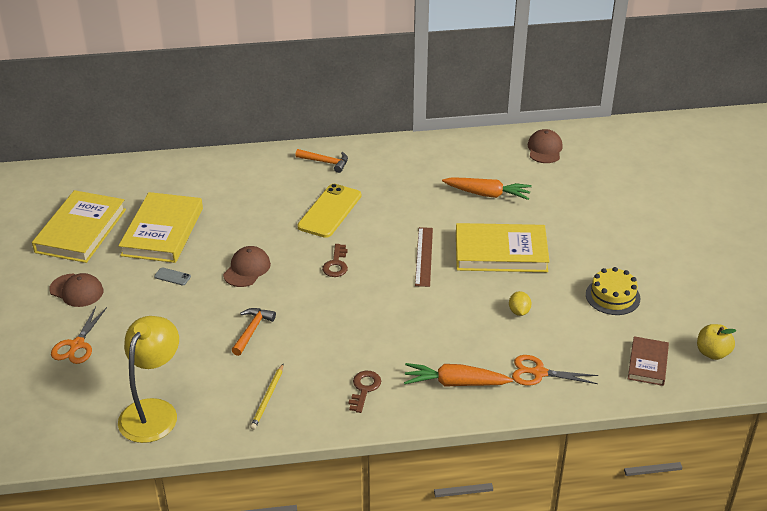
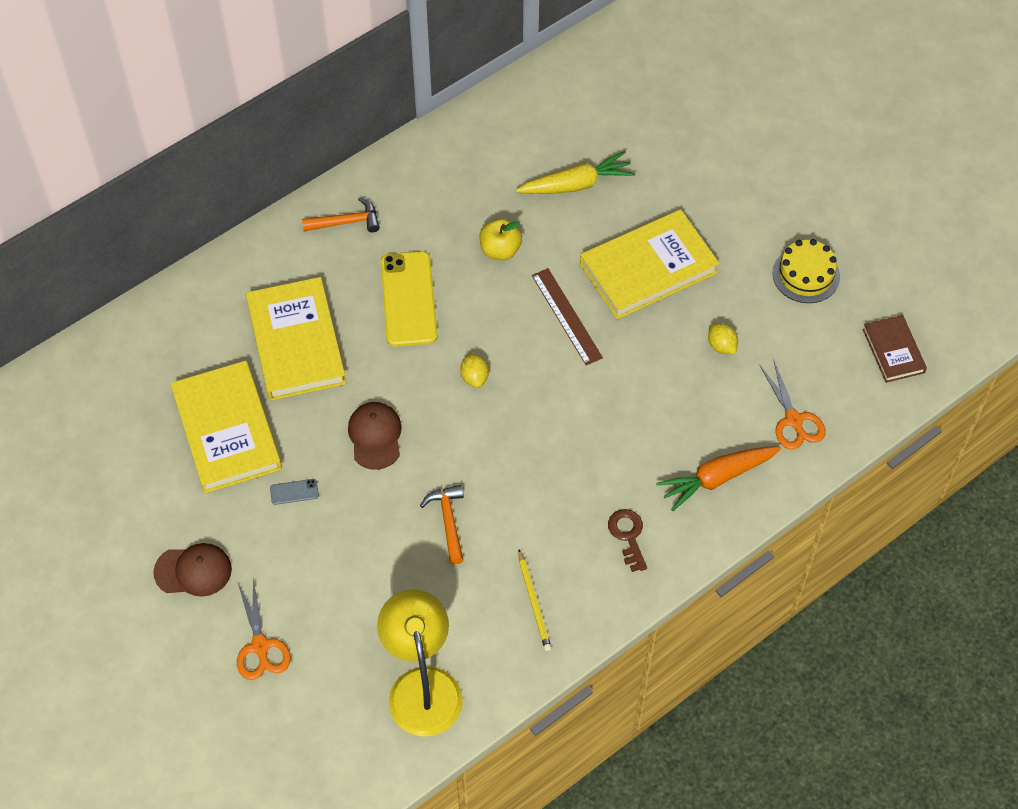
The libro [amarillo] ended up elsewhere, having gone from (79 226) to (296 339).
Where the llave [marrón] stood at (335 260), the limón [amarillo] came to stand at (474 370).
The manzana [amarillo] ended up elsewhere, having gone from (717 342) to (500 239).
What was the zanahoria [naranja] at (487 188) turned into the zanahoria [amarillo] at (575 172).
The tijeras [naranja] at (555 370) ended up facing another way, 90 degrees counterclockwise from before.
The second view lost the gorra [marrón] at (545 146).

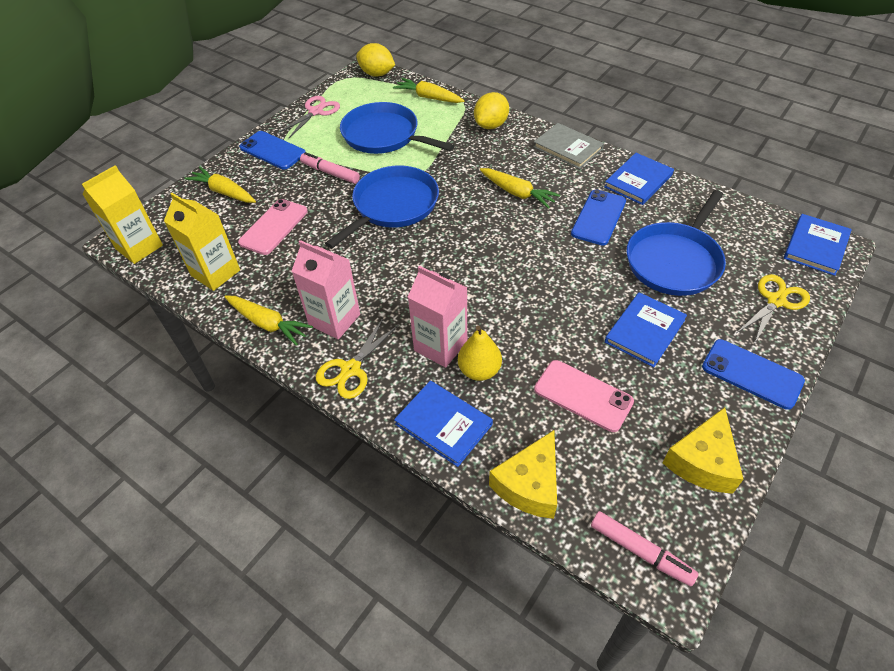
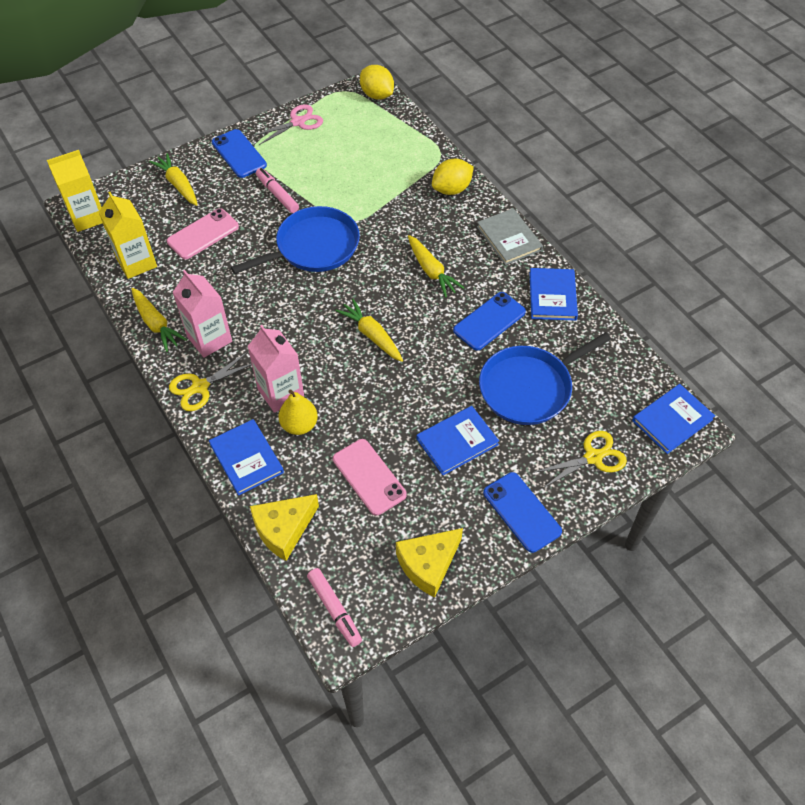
The zanahoria [amarillo] ended up elsewhere, having gone from (428 90) to (369 330).
The libro [azul] at (639 179) ended up facing another way, 60 degrees counterclockwise from before.
The second view lost the sartén [azul] at (397 128).

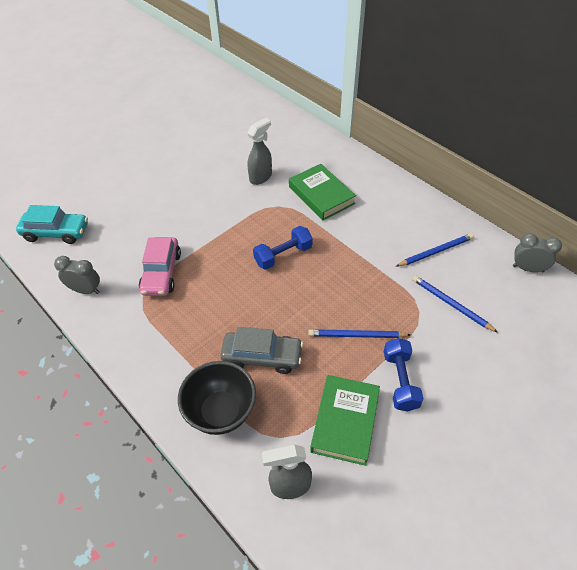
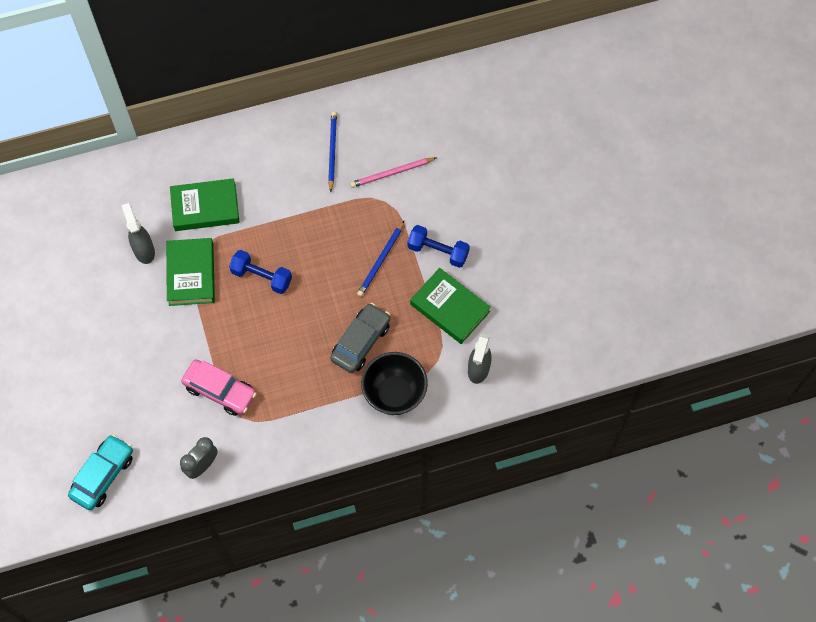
The second view gained the libro [verde] at (190 272).
The mancuerna [azul] at (283 248) ended up facing another way, 60 degrees counterclockwise from before.
What was the lápiz [azul] at (455 304) turned into the lápiz [rosa] at (393 172).
The second view lost the despertador [gris] at (537 252).

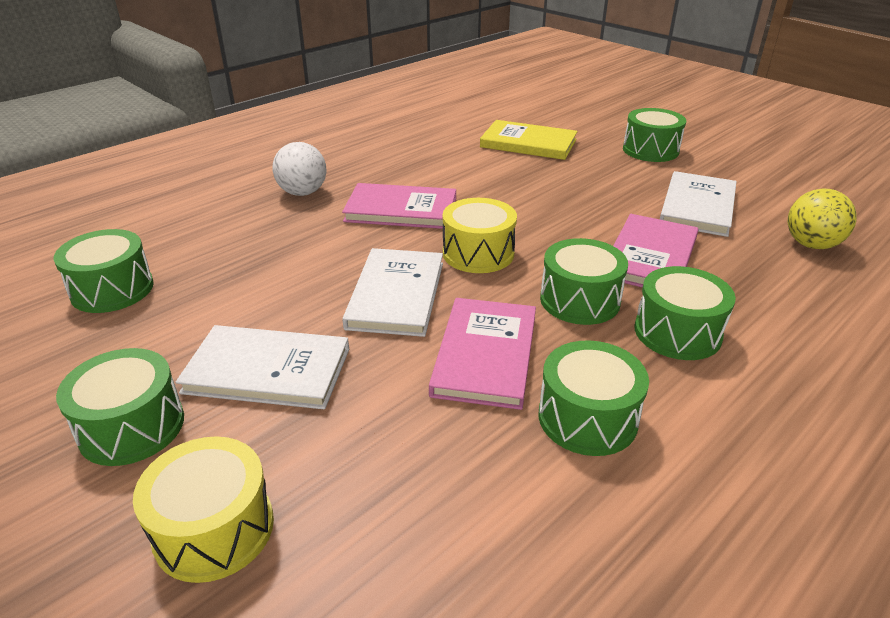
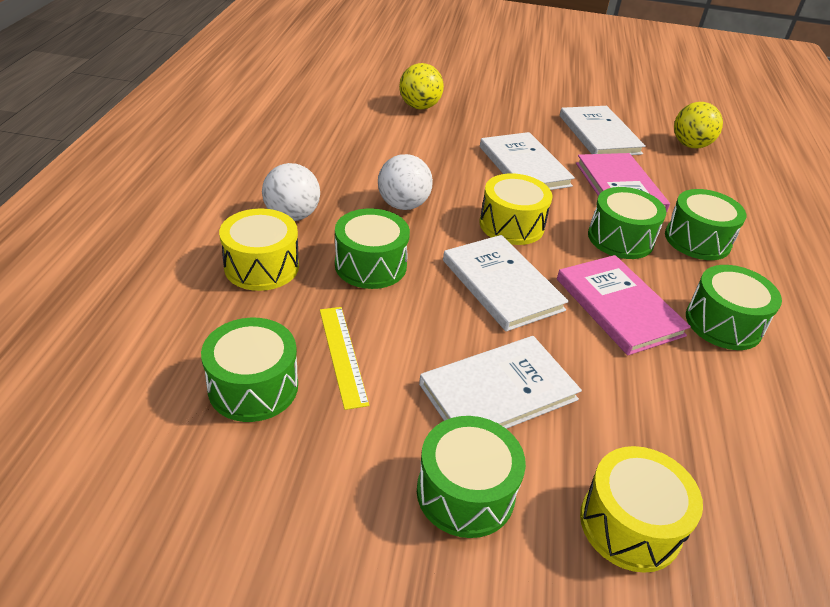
The second view gained the tambor [amarillo] at (259 249).
The second view gained the regla [amarillo] at (344 358).
The tambor [verde] ended up elsewhere, having gone from (654 135) to (372 248).
Where the libro [rosa] stood at (399 206), the pelota [blanco] came to stand at (405 182).
Where the libro [amarillo] stood at (529 140), the pelota [amarillo] came to stand at (421 86).
The second view gained the libro [blanco] at (527 161).

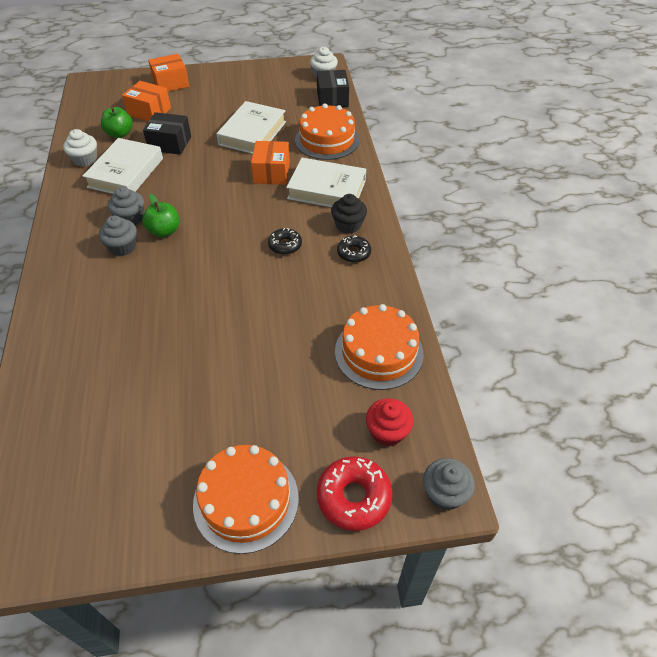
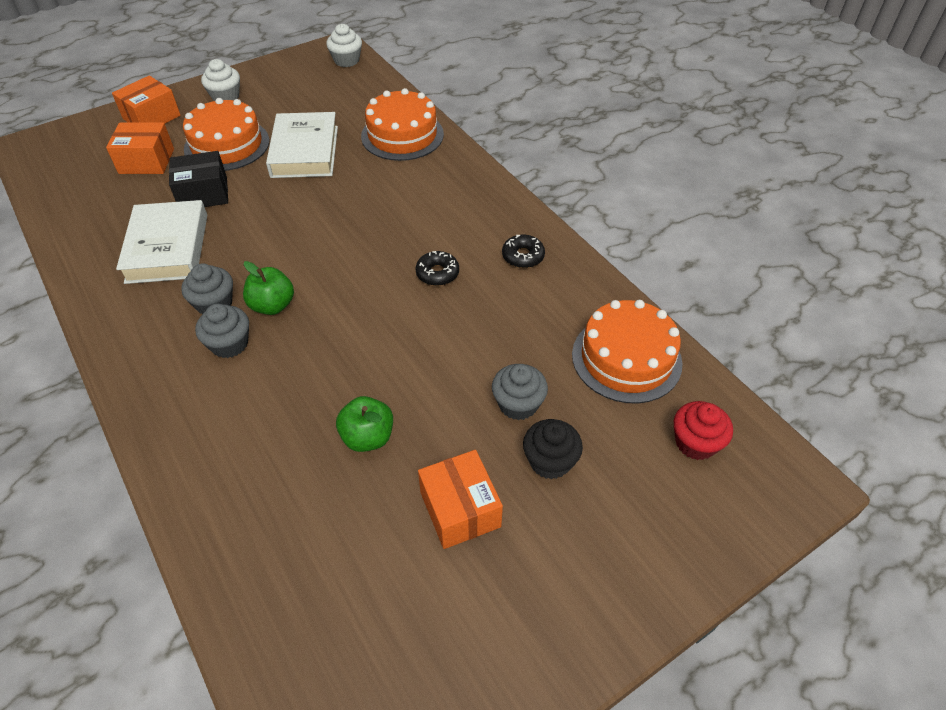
The tarta [naranja] ended up elsewhere, having gone from (246 499) to (226 134).
The magdalena [blanco] ended up elsewhere, having gone from (80 148) to (220 80).
The manzana [verde] ended up elsewhere, having gone from (117 122) to (364 424).
The caja [naranja] ended up elsewhere, having gone from (270 163) to (460 499).
The magdalena [gris] ended up elsewhere, having gone from (449 484) to (520 392).
The magdalena [negro] ended up elsewhere, having gone from (349 214) to (553 449).
The second view lost the libro [blanco] at (326 182).
The second view lost the caja [negro] at (333 88).
The second view lost the rosquilla [rojo] at (355 493).

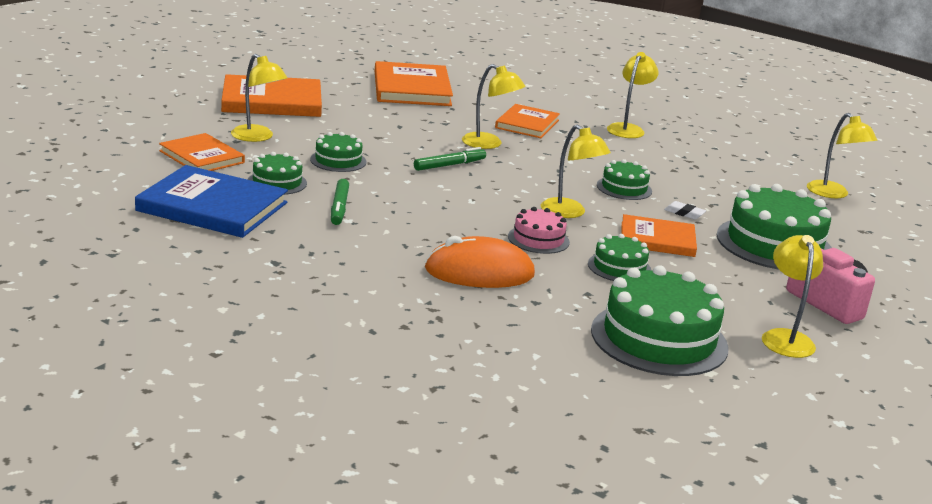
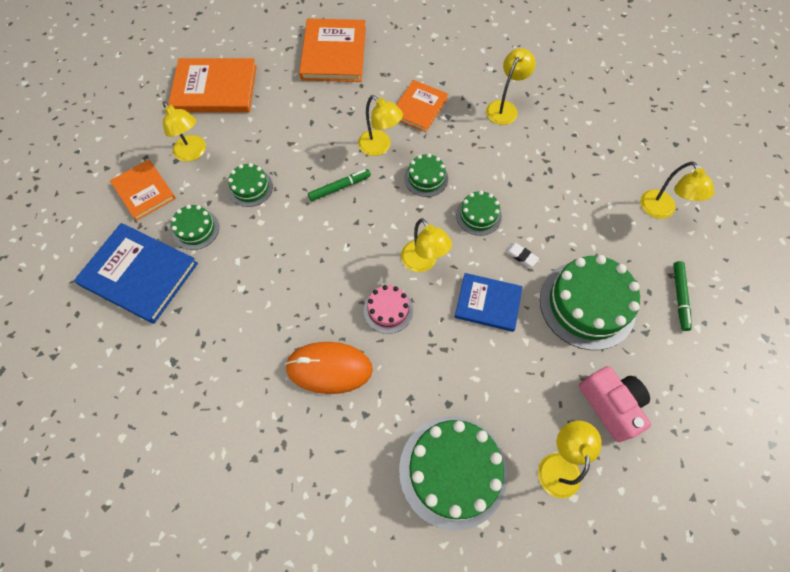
The tarta [verde] ended up elsewhere, having gone from (619 257) to (426 175).
What was the libro [naranja] at (659 235) turned into the libro [azul] at (489 302).
The rotulador [verde] ended up elsewhere, having gone from (340 202) to (682 296).

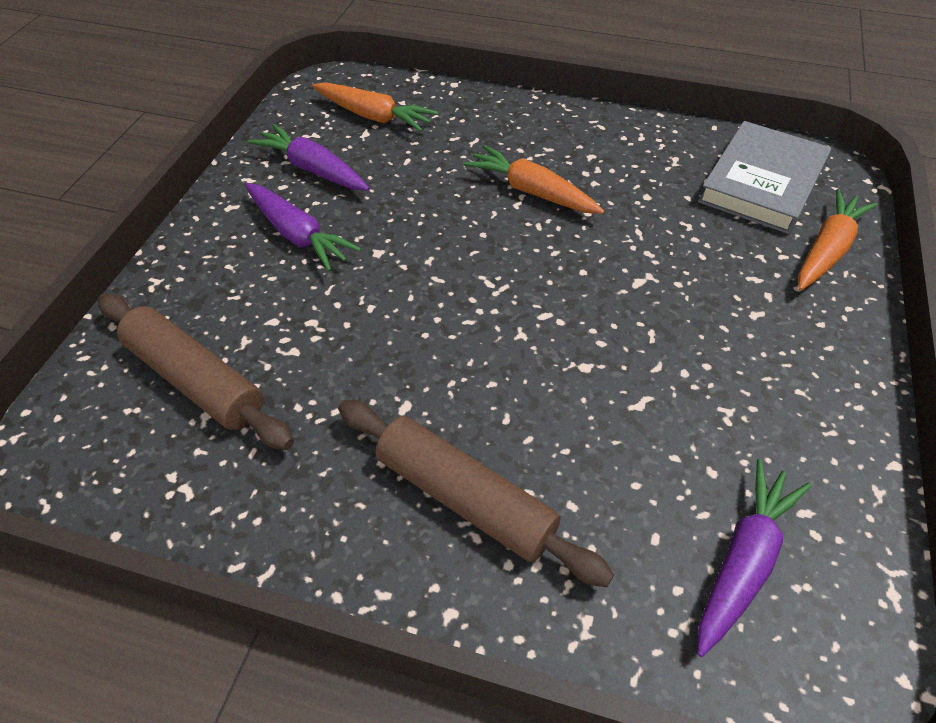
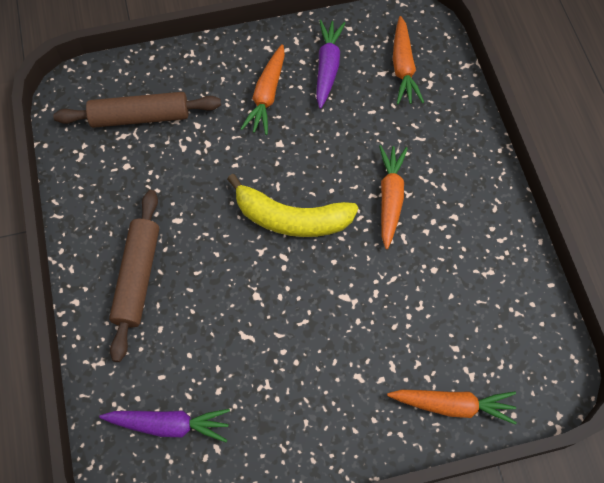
The rodillo [marrón] at (196 372) ended up facing another way, 75 degrees clockwise from before.
The second view gained the plátano [amarillo] at (292 205).
What was the zanahoria [morado] at (303 227) turned into the zanahoria [naranja] at (263 89).
The second view lost the libro [gris] at (764 177).

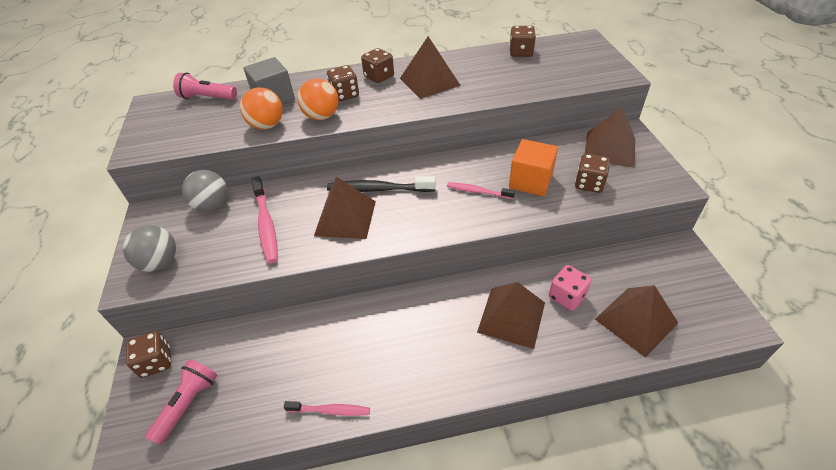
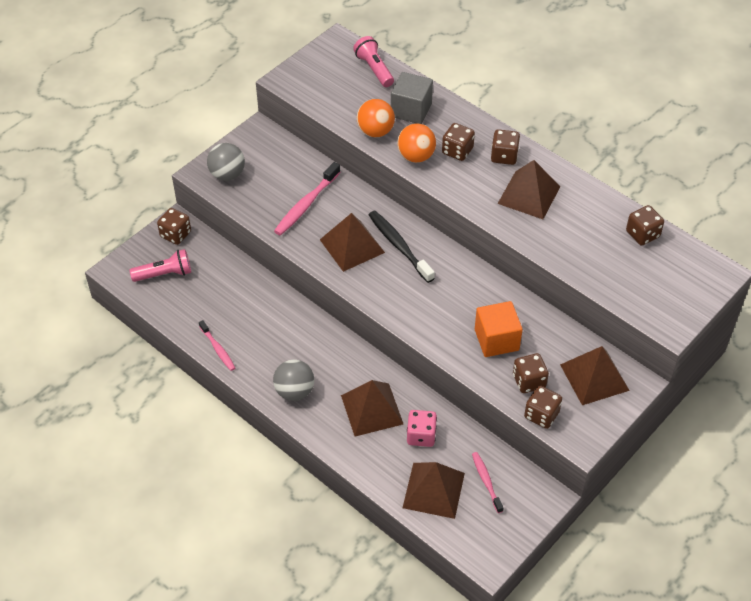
The pelota [gris] ended up elsewhere, having gone from (204 191) to (293 380).
The cepillo de dientes [rosa] ended up elsewhere, having gone from (481 190) to (487 482).
The second view gained the dado [marrón] at (543 407).

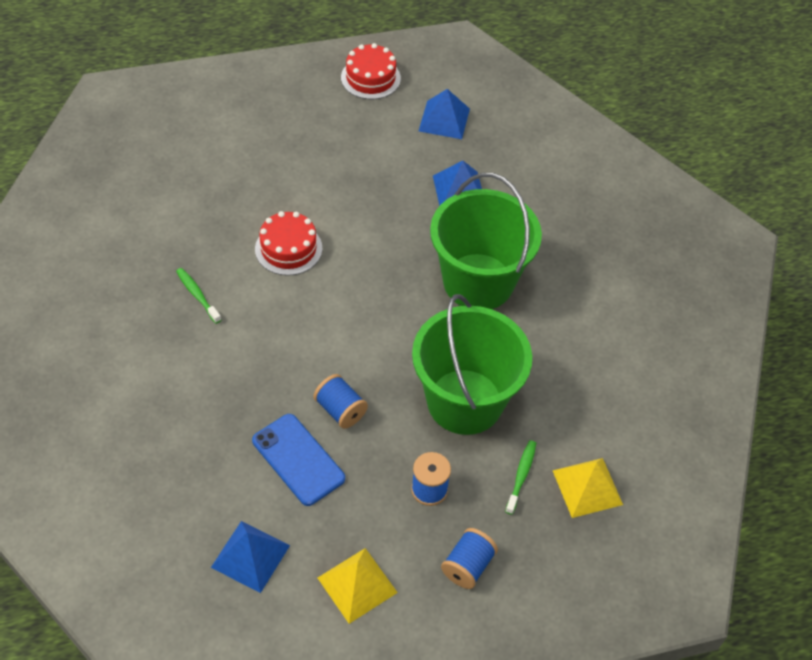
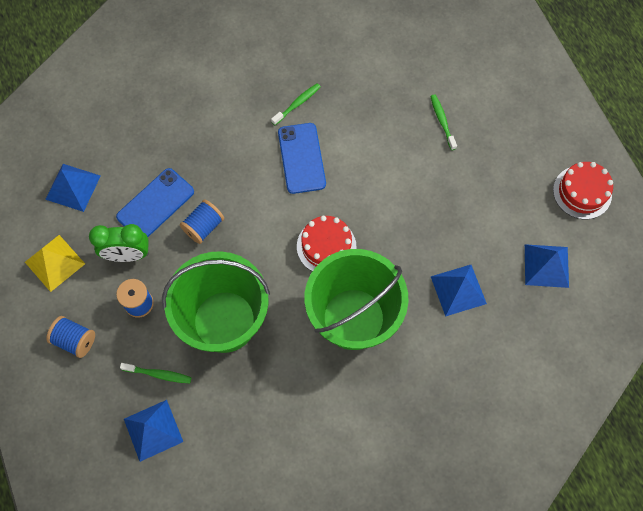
The second view gained the despertador [verde] at (119 243).
What was the pirámide [amarillo] at (587 488) turned into the pirámide [azul] at (153 431).
The second view gained the móvil [azul] at (302 158).
The tarta [rojo] ended up elsewhere, having gone from (288 243) to (327 244).
The second view gained the cepillo de dientes [verde] at (443 122).

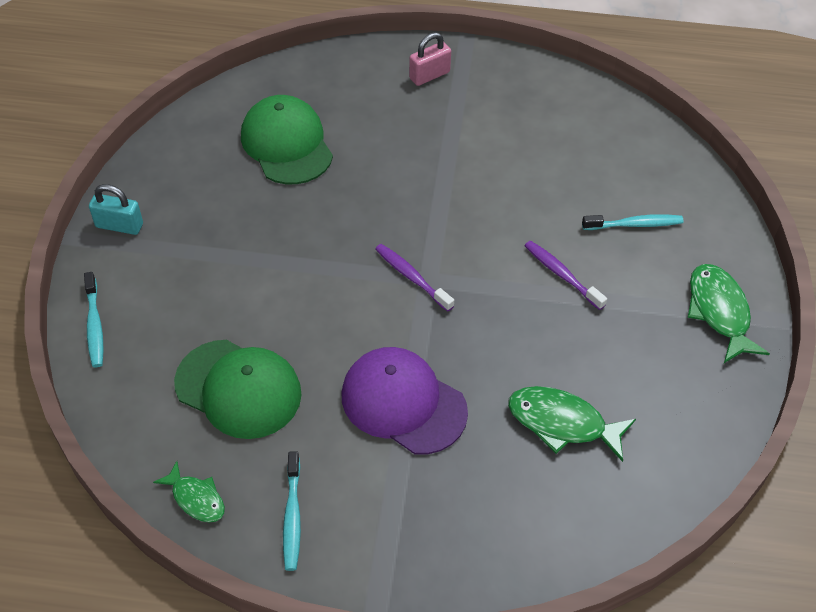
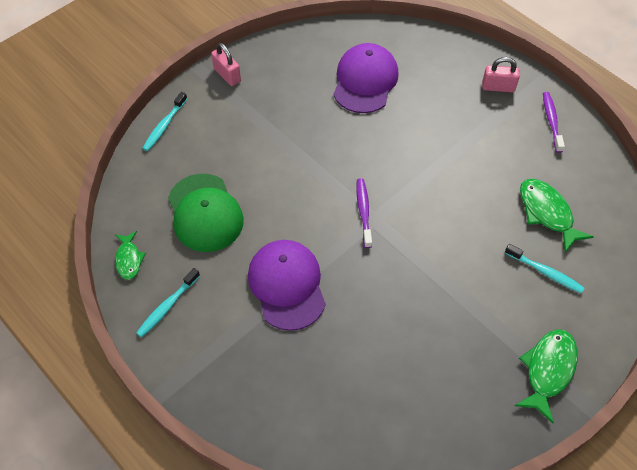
What was the candado [turquesa] at (116 209) turned into the candado [rosa] at (226 64).
What was the gorra [verde] at (287 139) turned into the gorra [morado] at (366 78).
The pez [verde] ended up elsewhere, having gone from (572 424) to (557 216).
The cepillo de dientes [morado] ended up elsewhere, having gone from (566 275) to (554 122).

